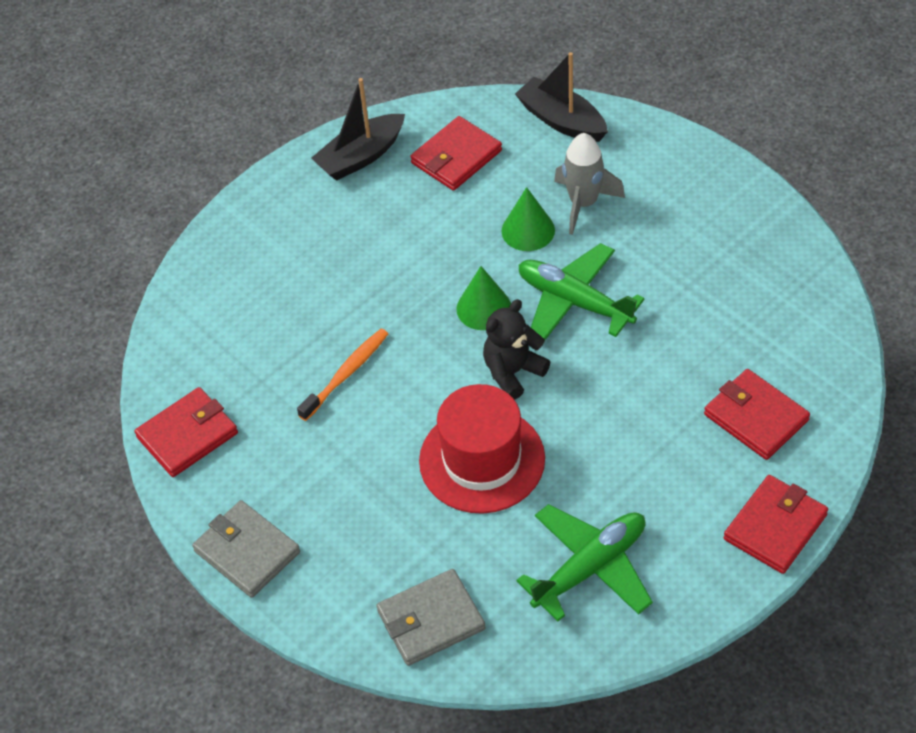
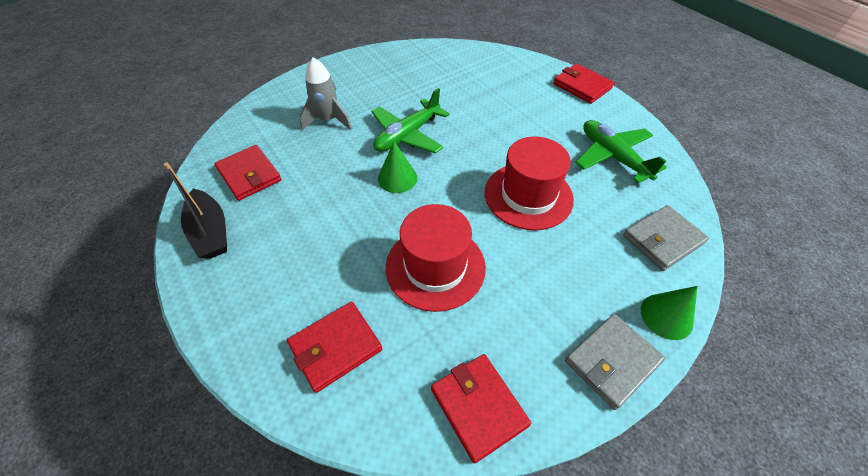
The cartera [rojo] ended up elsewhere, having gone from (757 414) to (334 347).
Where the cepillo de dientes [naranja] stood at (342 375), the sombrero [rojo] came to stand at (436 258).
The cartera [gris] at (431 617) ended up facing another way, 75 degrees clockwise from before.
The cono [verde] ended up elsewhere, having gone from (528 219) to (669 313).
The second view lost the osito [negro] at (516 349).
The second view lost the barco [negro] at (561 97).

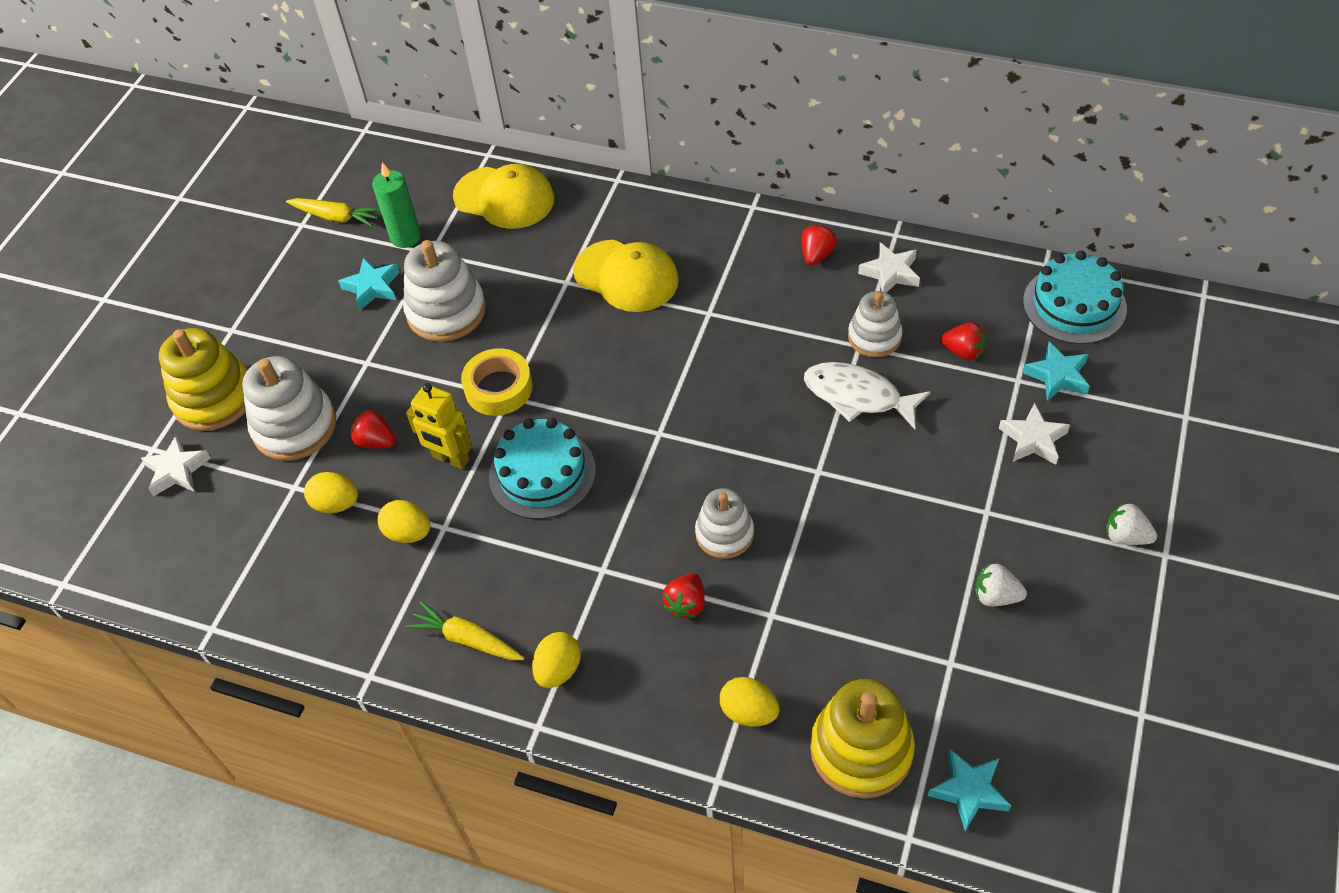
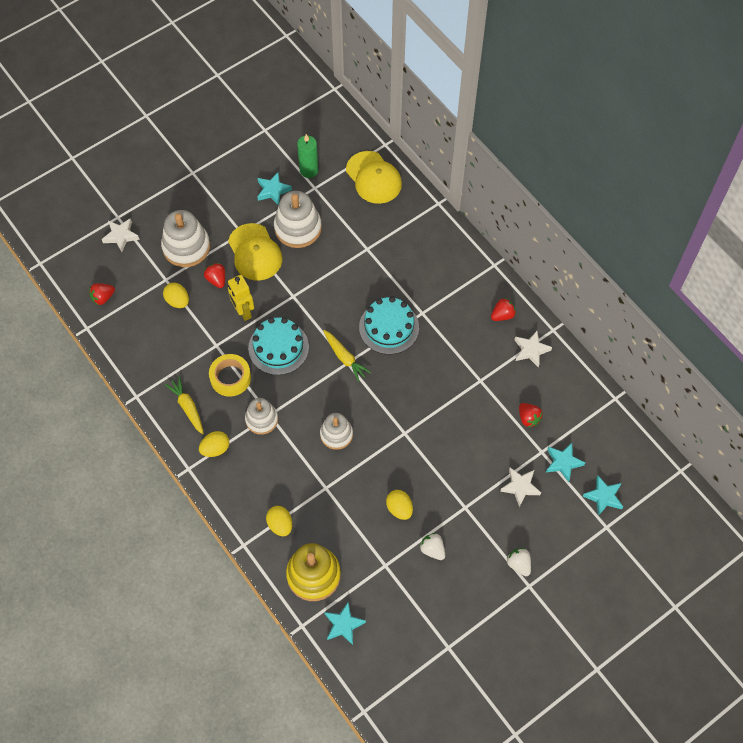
The fresa [rojo] ended up elsewhere, having gone from (684 596) to (102 294).
The cinta adhesiva [amarillo] ended up elsewhere, having gone from (497 382) to (230 375).
The gorra [amarillo] ended up elsewhere, having gone from (626 276) to (255 252).
The juguete apilable [blanco] ended up elsewhere, having gone from (875 324) to (261 416).
The zanahoria [amarillo] ended up elsewhere, having gone from (333 212) to (347 356).
The tarta [turquesa] ended up elsewhere, having gone from (1075 297) to (389 325).
The huevo [amarillo] ended up elsewhere, having gone from (403 521) to (399 505).
The second view gained the estrella [turquesa] at (603 496).
The second view lost the juguete apilable [amarillo] at (203 379).
The second view lost the pez [blanco] at (867 395).

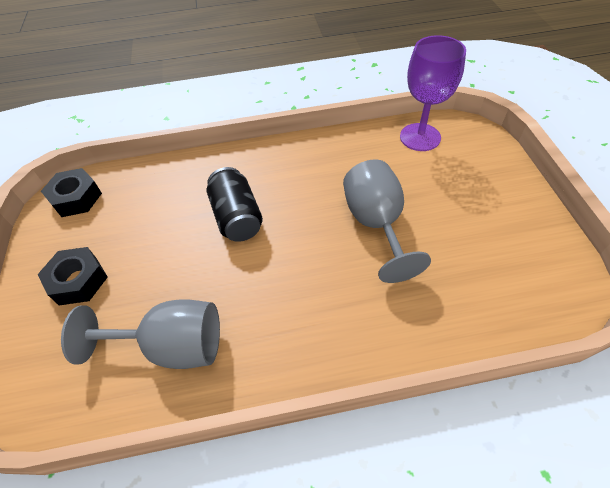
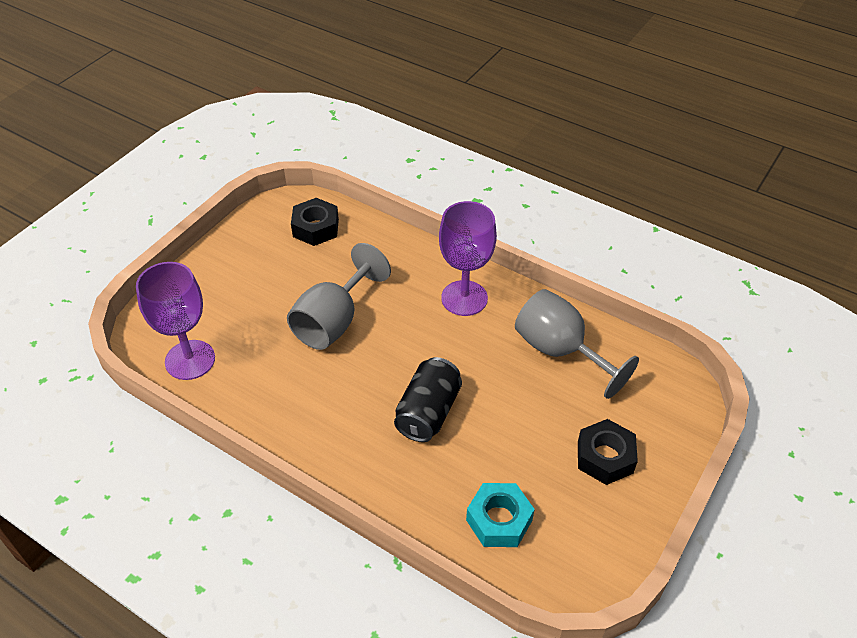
The tuerca [negro] ended up elsewhere, having gone from (71 192) to (315 222).
The second view gained the copa [morado] at (468 258).
The second view gained the tuerca [turquesa] at (500 515).

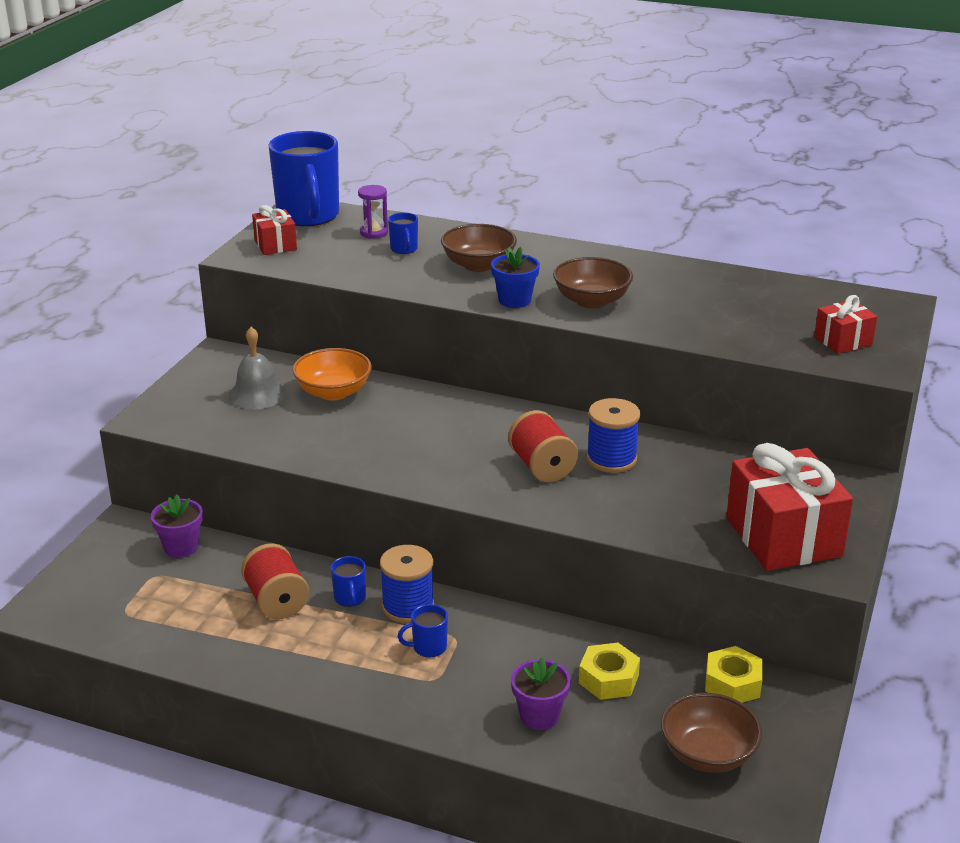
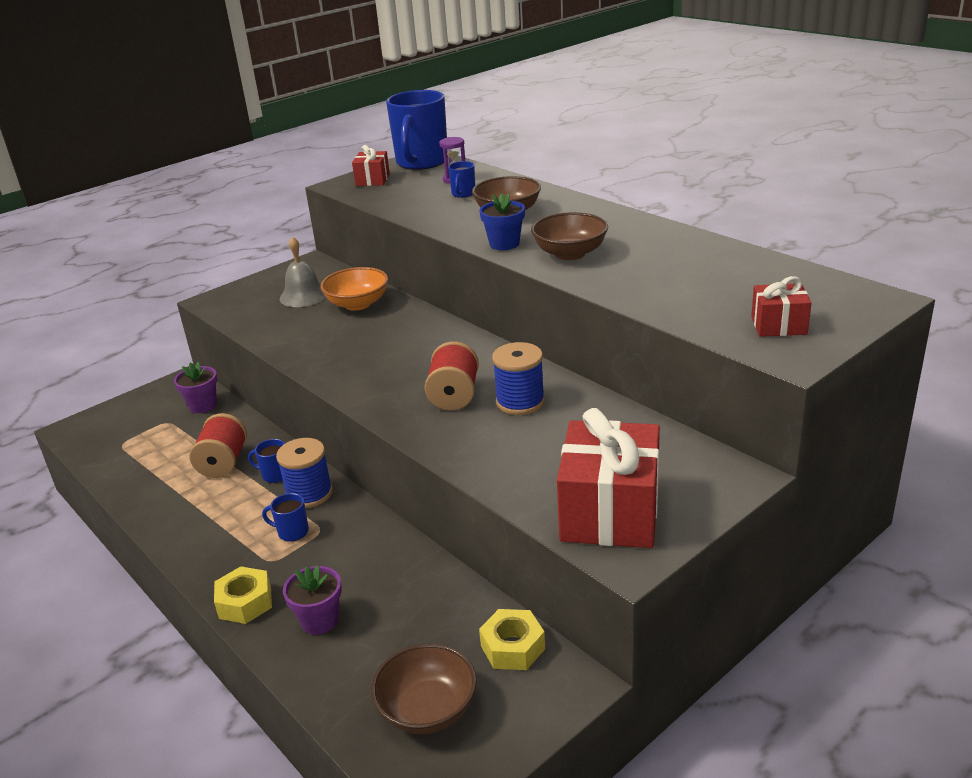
The tuerca [amarillo] ended up elsewhere, having gone from (609 671) to (243 595).
The taza [azul] at (348 581) ended up facing another way, 90 degrees clockwise from before.

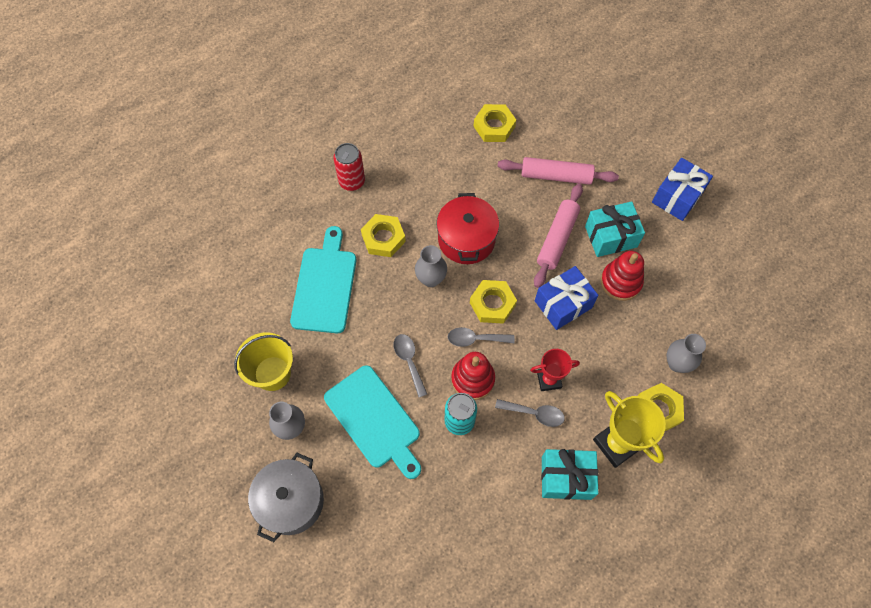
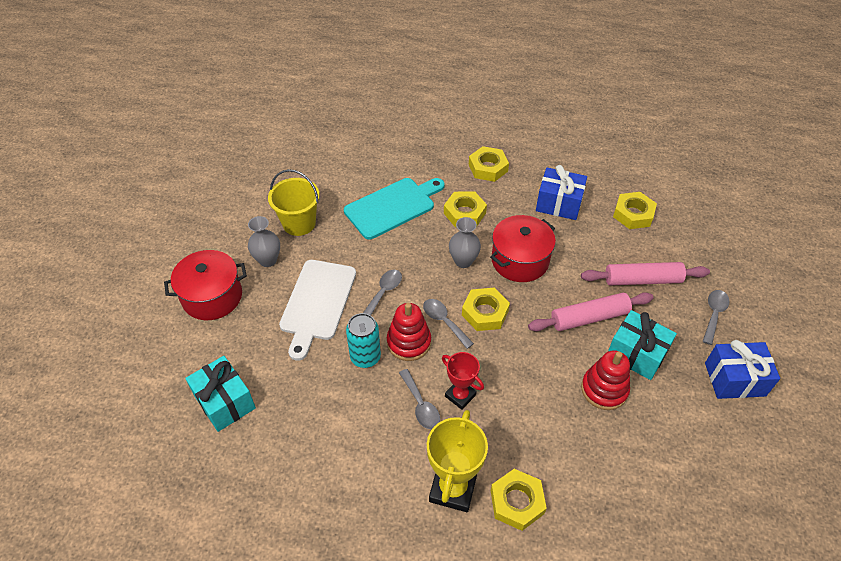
What was the olla [gris] at (286 497) turned into the olla [rojo] at (205 285).
The regalo [turquesa] ended up elsewhere, having gone from (569 474) to (220 394).
What was the tabla de cortar [turquesa] at (372 422) turned into the tabla de cortar [blanco] at (317 310).
Where the lata [rojo] stood at (349 167), the tuerca [amarillo] came to stand at (489 164).
The regalo [azul] ended up elsewhere, having gone from (566 298) to (561 192).
The rodillo [rosa] at (558 171) ended up facing another way, 60 degrees counterclockwise from before.
The second view gained the cuchara [gris] at (715 317).
The second view lost the florero [gris] at (686 353).

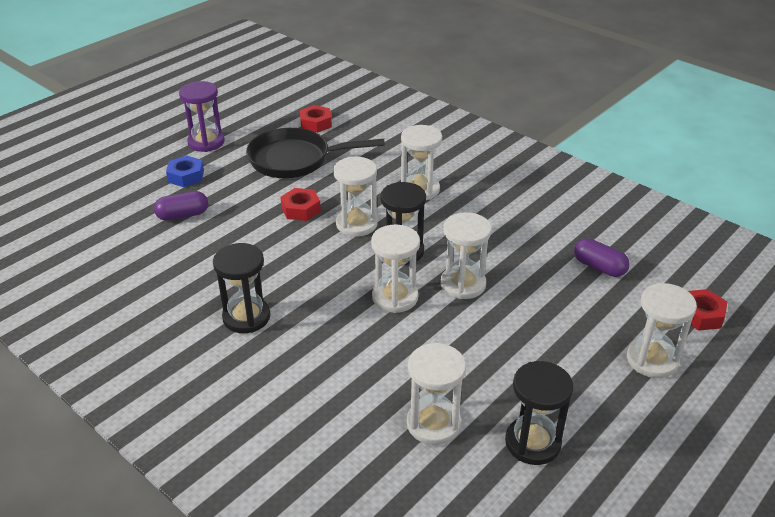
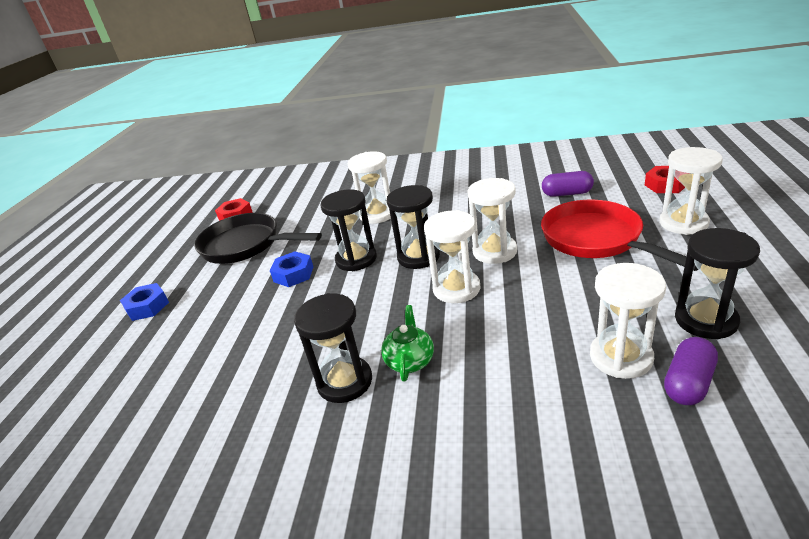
The sartén [negro] at (315 153) ended up facing another way, 60 degrees clockwise from before.
What was the tuerca [rojo] at (300 204) turned into the tuerca [azul] at (291 269).
What was the reloj de arena [blanco] at (355 197) turned into the reloj de arena [negro] at (348 230).
The second view gained the tetera [verde] at (407 343).
The second view gained the sartén [rojo] at (619 235).
The cápsula [morado] ended up elsewhere, having gone from (181 206) to (691 371).
The second view lost the reloj de arena [morado] at (202 116).

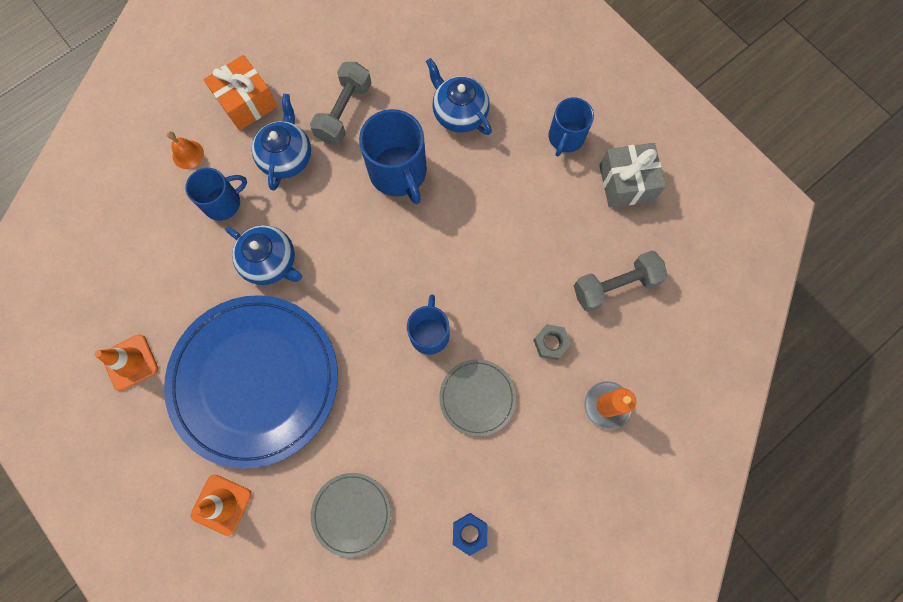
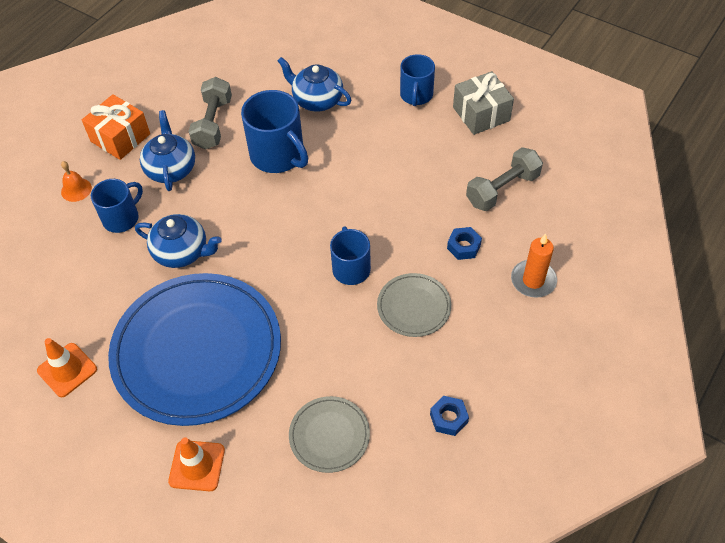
What was the tuerca [gris] at (552 342) turned into the tuerca [azul] at (464 243).

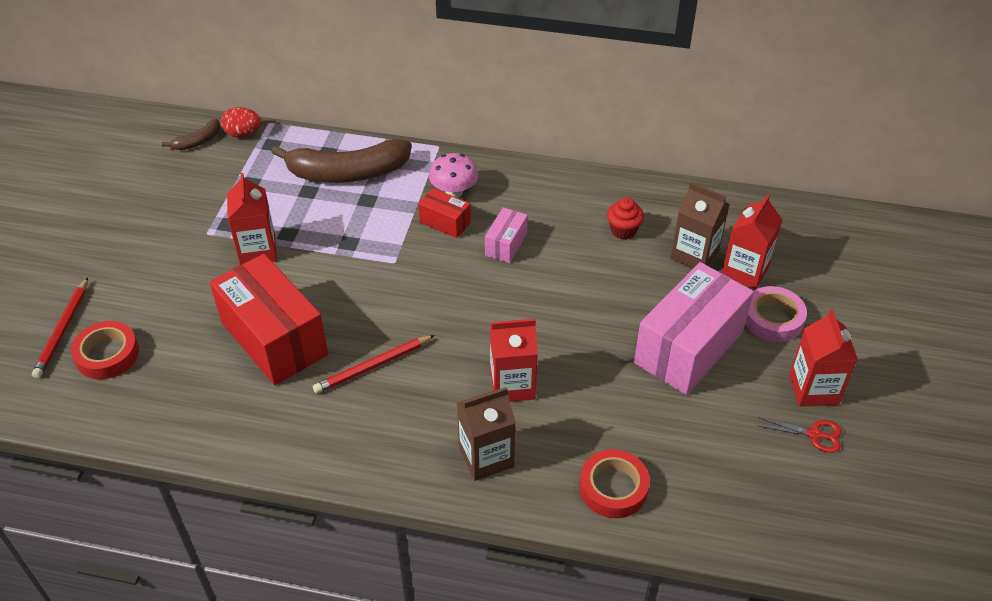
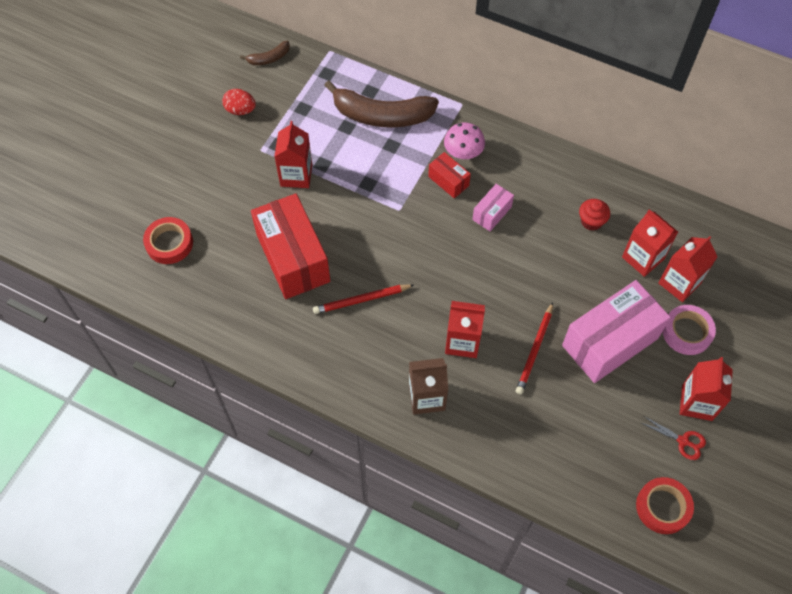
The huevo [rojo] ended up elsewhere, having gone from (241 122) to (239 102).
The lápiz [rojo] ended up elsewhere, having gone from (60 327) to (534 348).
What was the cartón de leche [marrón] at (700 225) turned into the cartón de leche [rojo] at (650 243).
The cinta adhesiva [rojo] ended up elsewhere, having gone from (614 483) to (665 505).

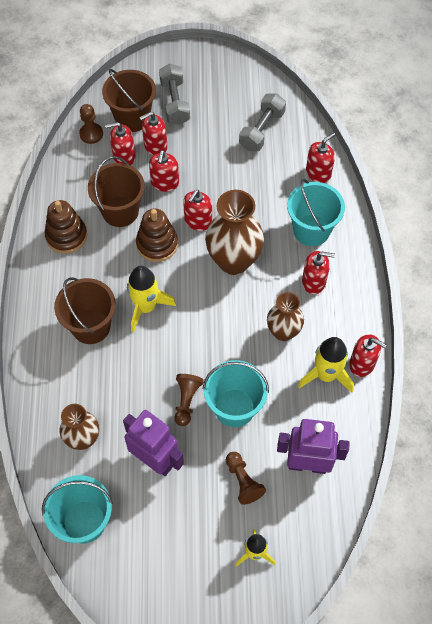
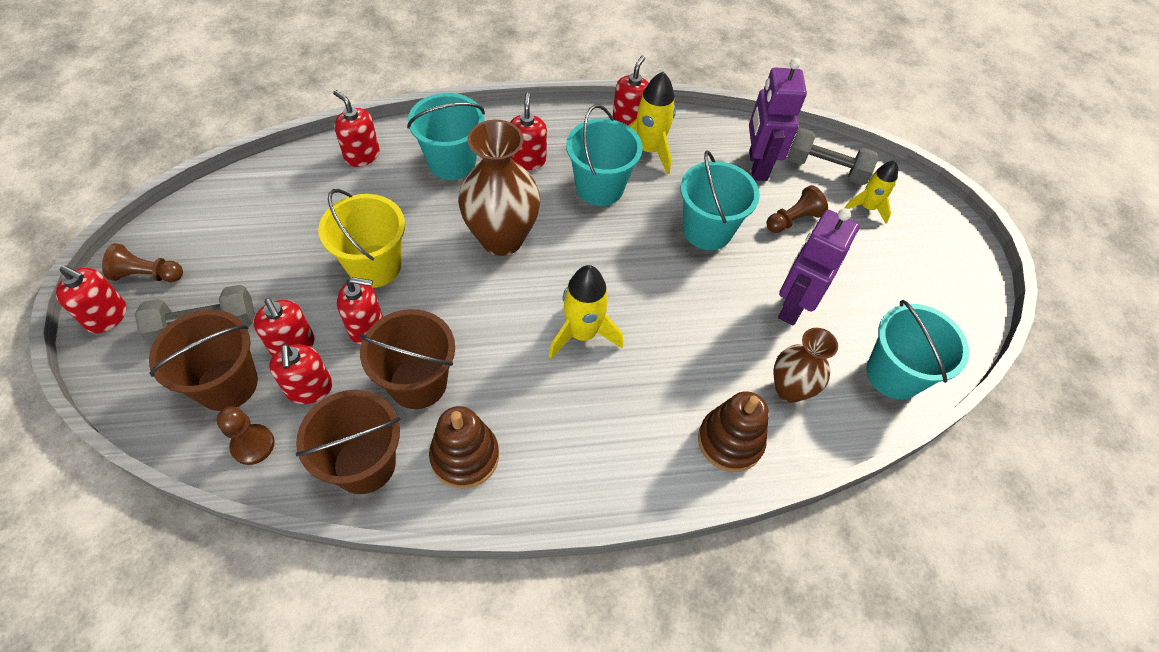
The dispensador de jabón [rojo] ended up elsewhere, having gone from (197 210) to (91 299).
The peón [marrón] ended up elsewhere, having gone from (189 400) to (142 262).
The balde [marrón] ended up elsewhere, having gone from (85 310) to (348 442).
The second view gained the balde [amarillo] at (361 238).
Where the florero [marrón] stood at (285 316), the balde [turquesa] came to stand at (604 155).
The juguete apilable [marrón] ended up elsewhere, having gone from (157 235) to (733 431).
The mancuerna [gris] ended up elsewhere, having gone from (262 122) to (832 156).

